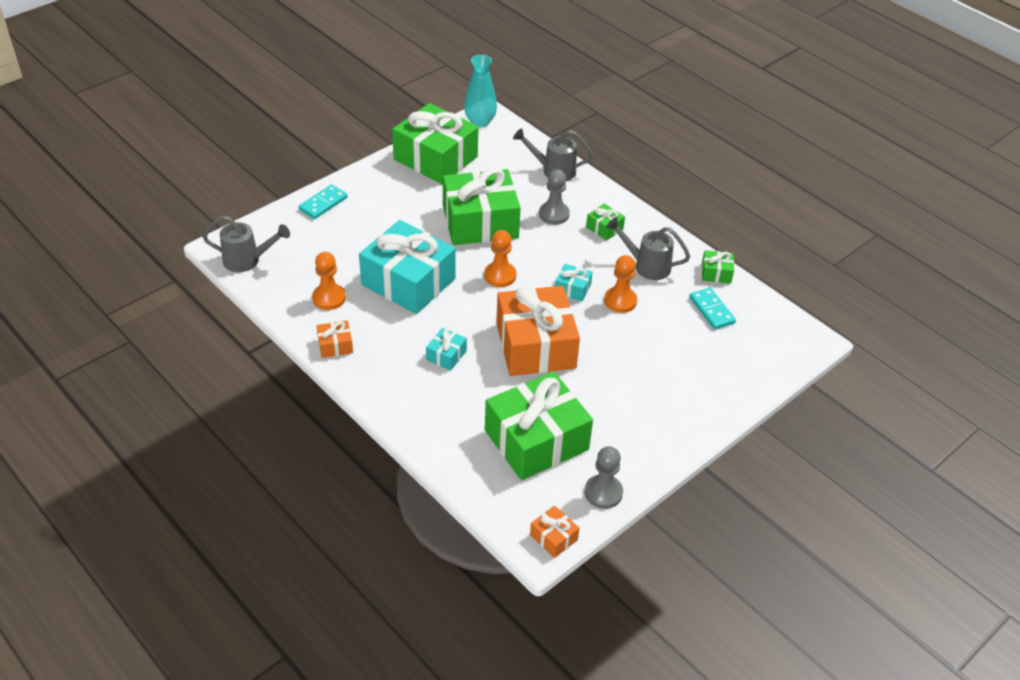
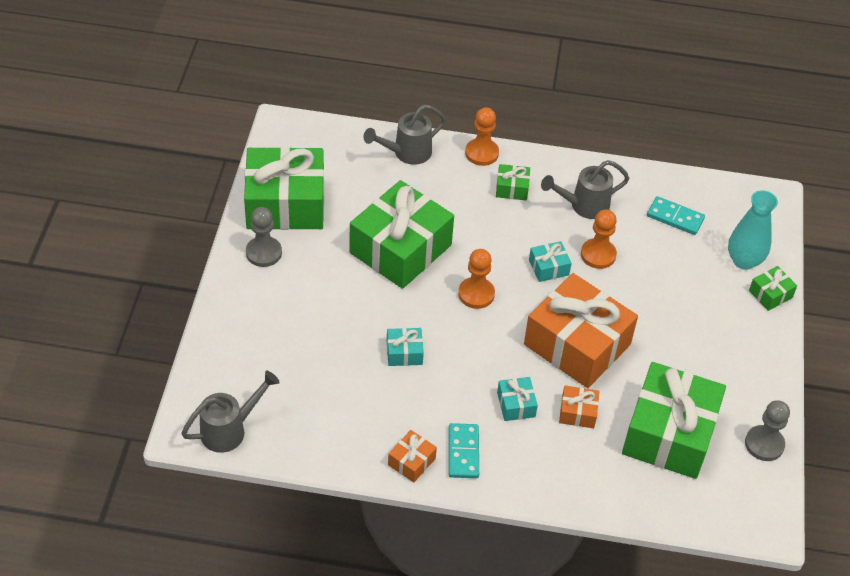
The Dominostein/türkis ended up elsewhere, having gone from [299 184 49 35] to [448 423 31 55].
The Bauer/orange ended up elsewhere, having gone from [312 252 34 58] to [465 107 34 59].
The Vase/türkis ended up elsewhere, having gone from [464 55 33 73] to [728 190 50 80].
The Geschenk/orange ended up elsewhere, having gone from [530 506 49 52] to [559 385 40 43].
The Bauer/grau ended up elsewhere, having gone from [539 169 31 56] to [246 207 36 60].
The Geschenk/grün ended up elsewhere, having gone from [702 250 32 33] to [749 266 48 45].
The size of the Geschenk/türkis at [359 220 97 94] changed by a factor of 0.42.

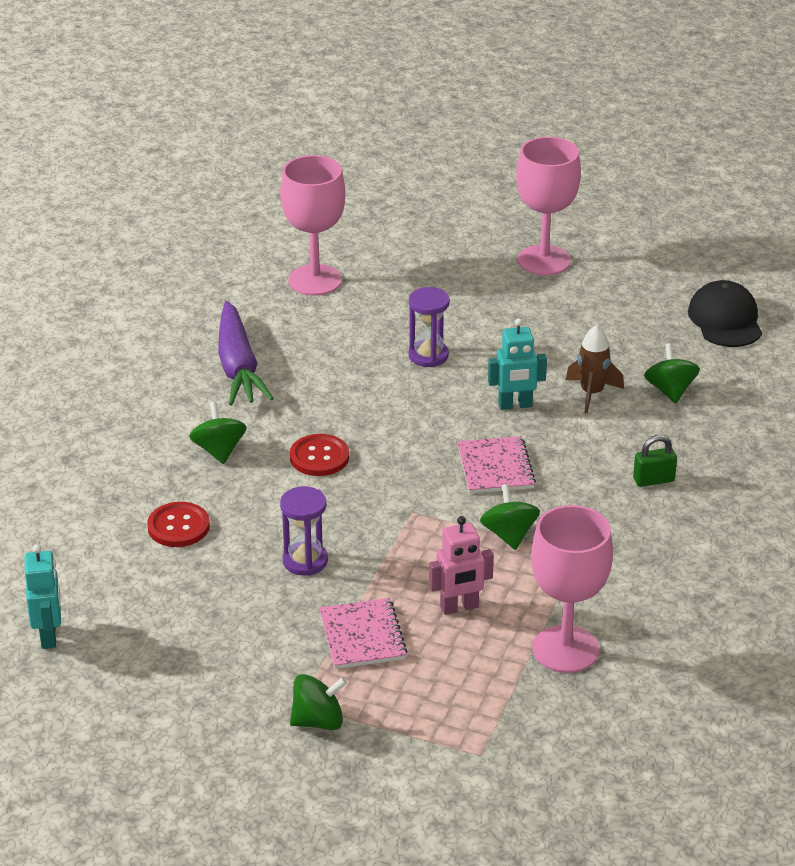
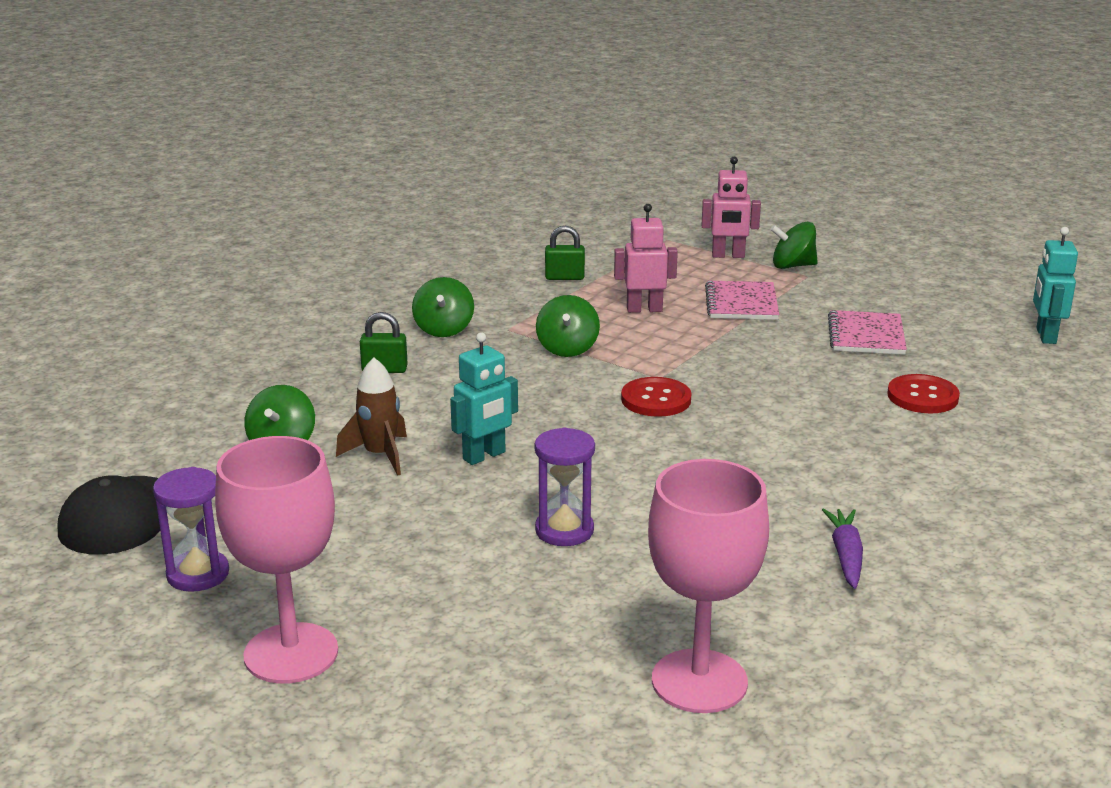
The second view gained the Roboter/rosa at [701 156 60 102].
The Kreisel/grün ended up elsewhere, having gone from [189 402 58 62] to [412 277 62 60].
The Sanduhr/lila ended up elsewhere, having gone from [280 486 48 90] to [153 467 76 125].
The Knopf/rot ended up elsewhere, having gone from [290 434 59 42] to [621 377 70 40].
The Notizbuch/rosa ended up elsewhere, having gone from [457 436 79 57] to [828 310 79 45].
Where the Kelch/rosa stood at [531 505 82 168], the Vorhängeschloss/grün came to stand at [545 226 40 54].
The Roboter/türkis at [488 318 59 92] ended up facing another way, 135 degrees clockwise from before.
The size of the Karotte/lila at [218 301 56 105] changed by a factor of 0.53.

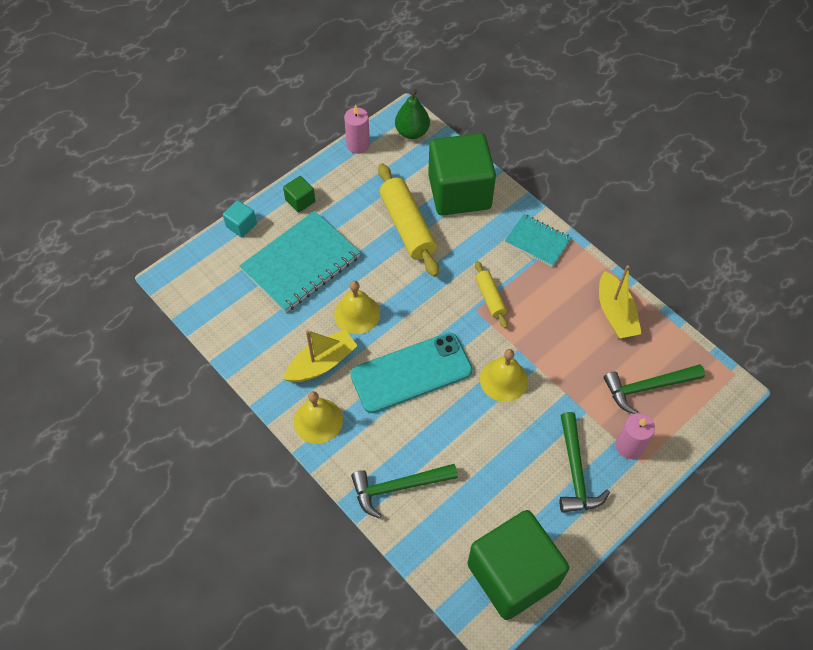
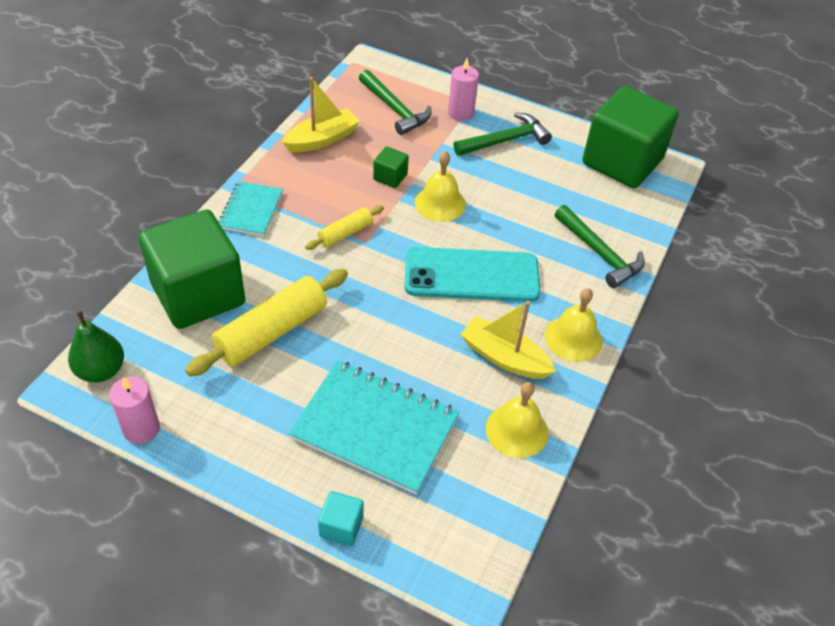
The Kubus/grün ended up elsewhere, having gone from [283 176 32 37] to [373 146 36 42].
The Glocke/gelb ended up elsewhere, having gone from [334 281 46 53] to [486 382 62 76].
The Handy/türkis at [350 332 123 81] ended up facing another way, 45 degrees counterclockwise from before.

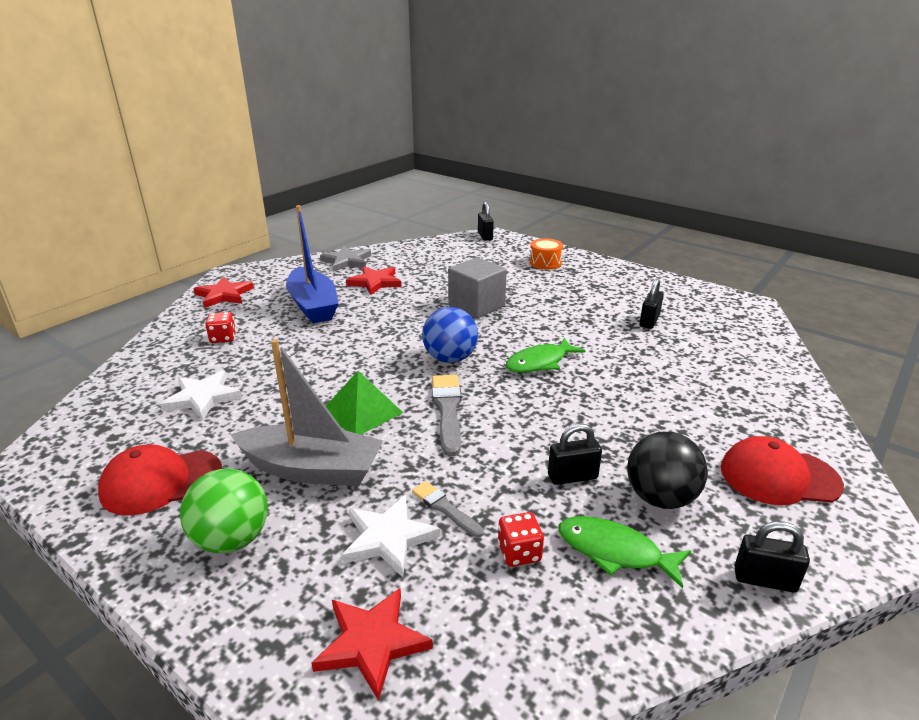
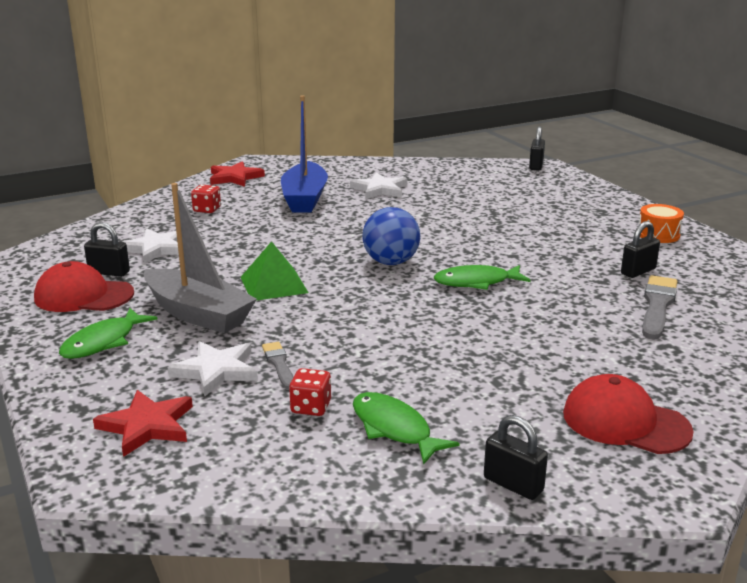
The second view lost the Stern/grau at [320 246 51 26].
The second view lost the Kubus/grau at [448 257 59 61].
The second view lost the Ball/schwarz at [627 432 81 77].
The Pinsel/grau ended up elsewhere, having gone from [432 375 30 81] to [642 275 36 65].
The Trommel/orange ended up elsewhere, having gone from [530 238 33 31] to [640 204 44 39].
The Vorhängeschloss/schwarz ended up elsewhere, having gone from [548 424 54 61] to [84 222 46 55].
Where the Ball/grün stood at [180 469 88 84], the Fisch/grün came to stand at [59 308 99 51].
What was the Stern/rot at [346 266 56 29] turned into the Stern/weiß at [350 172 57 27].

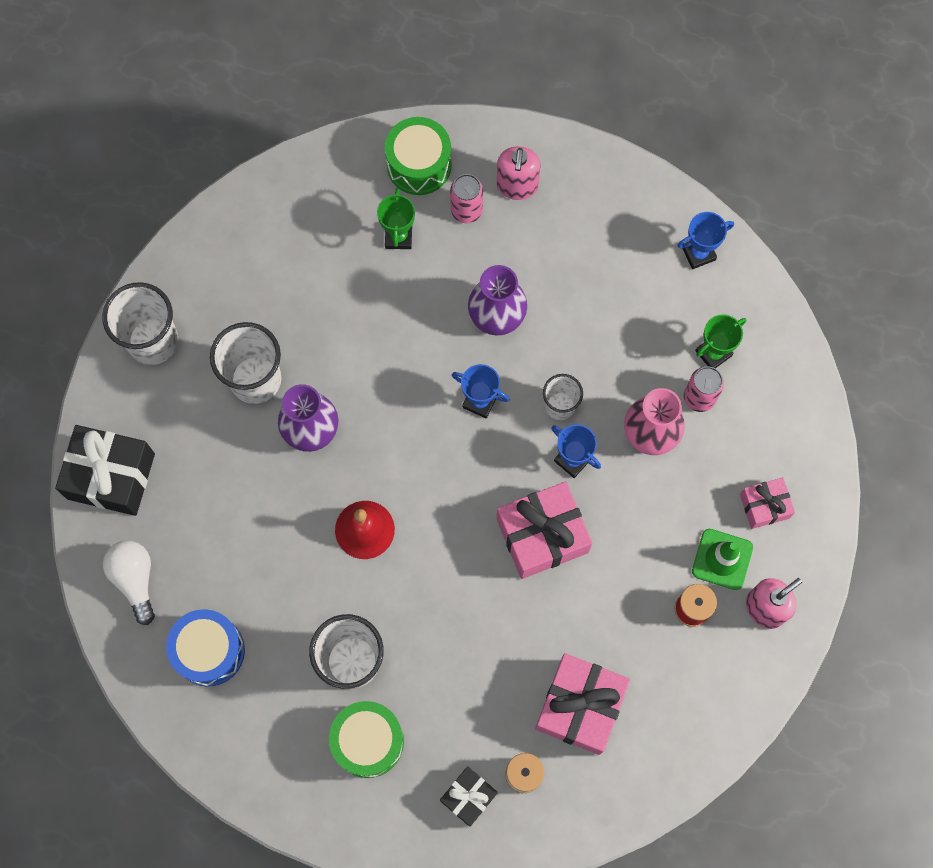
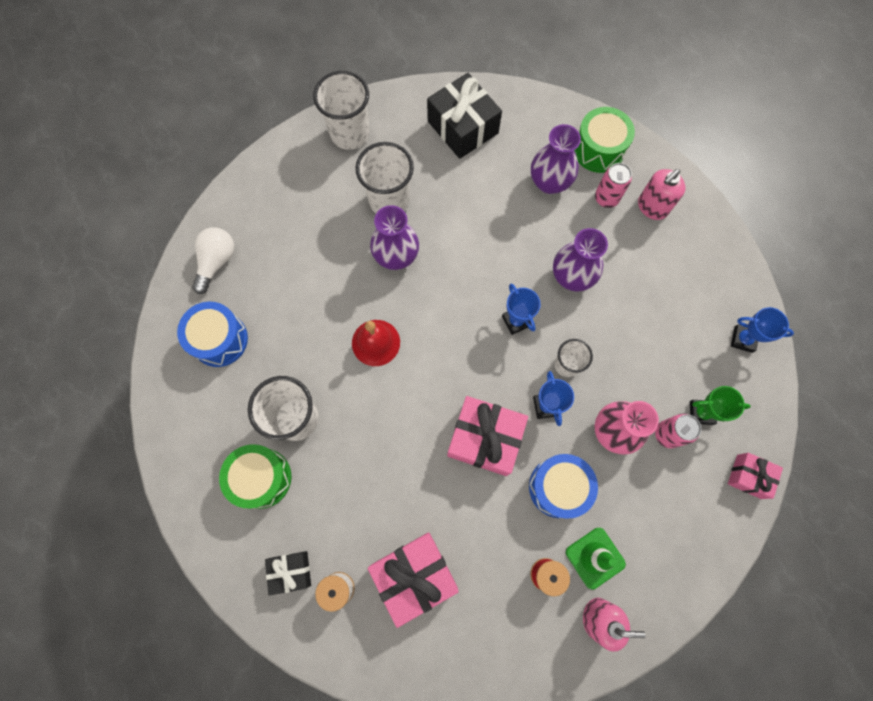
The second view gained the Trommel/blau at [529 454 69 65].
The Geschenk/schwarz ended up elsewhere, having gone from [55 425 100 91] to [427 73 75 86].
The Geschenk/rosa ended up elsewhere, having gone from [740 477 55 52] to [728 453 55 46].
Where the Pokal/grün stood at [377 188 38 61], the Vase/lila came to stand at [531 124 50 70].

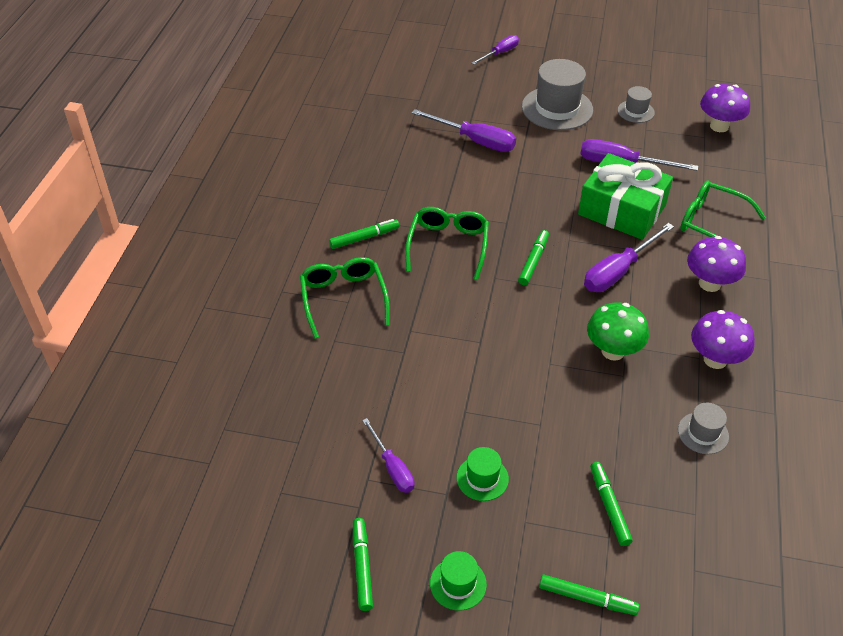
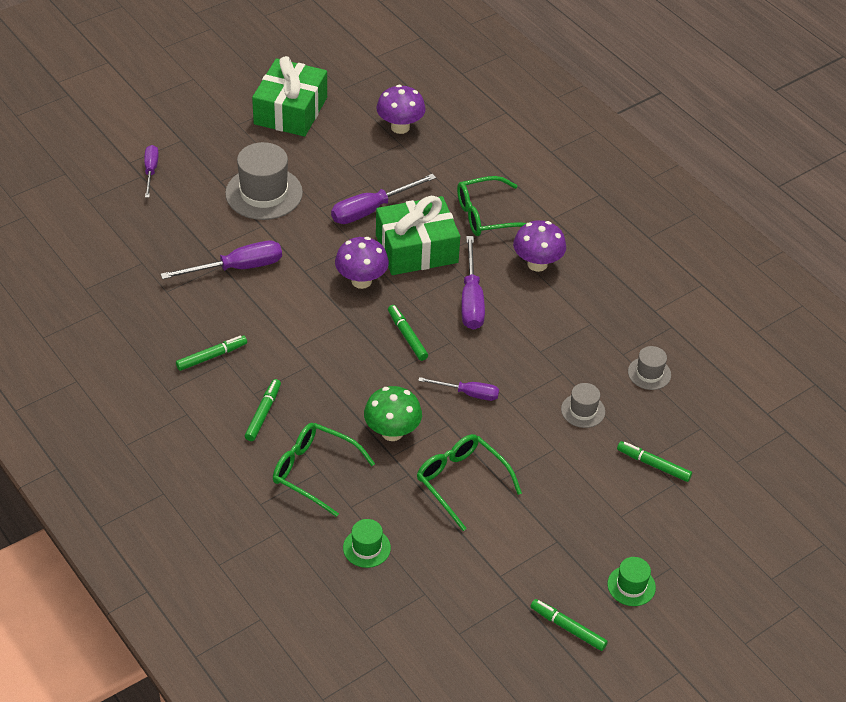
The second view gained the Geschenk/grün at [252 56 75 81].
The Schraubenzieher/lila ended up elsewhere, having gone from [362 418 53 75] to [418 377 81 24].
The Brille/grün ended up elsewhere, having gone from [405 207 84 73] to [417 434 105 97].
The Hut/grün ended up elsewhere, having gone from [456 447 53 54] to [343 519 48 49].
The Filzstift/grün ended up elsewhere, having gone from [539 574 101 41] to [176 335 71 36].
The Pilz/grün ended up elsewhere, having gone from [587 302 62 59] to [364 386 58 55].
The Hut/grau ended up elsewhere, having gone from [617 86 38 37] to [561 383 44 45].
The Pilz/lila ended up elsewhere, having gone from [691 310 64 59] to [335 237 54 52].

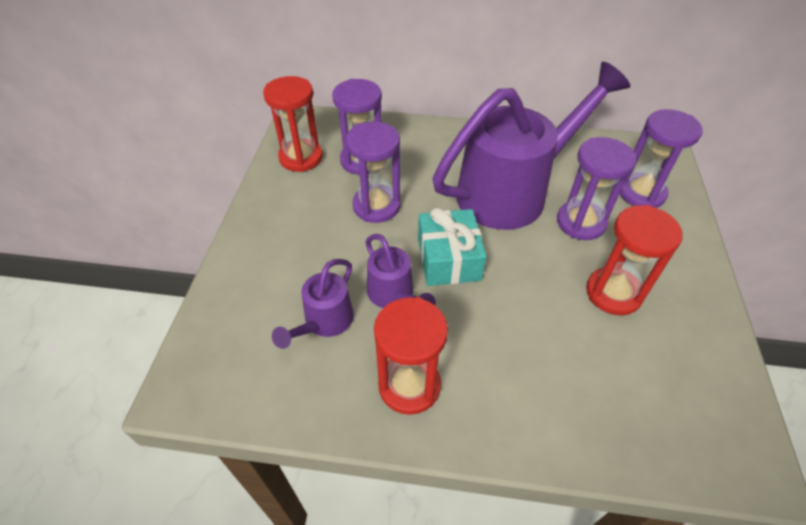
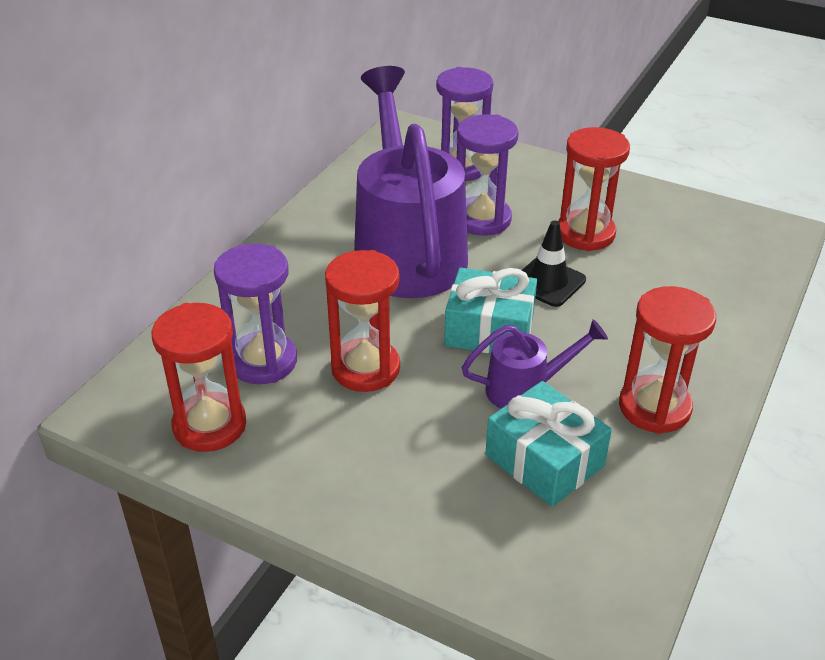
The second view gained the Leitkegel/schwarz at [522 221 64 86].
Where the Gießkanne/lila stood at [272 259 82 90], the Geschenk/türkis came to stand at [485 381 127 126].
What was the Sanduhr/lila at [346 121 54 102] turned into the Sanduhr/rot at [325 250 75 142].

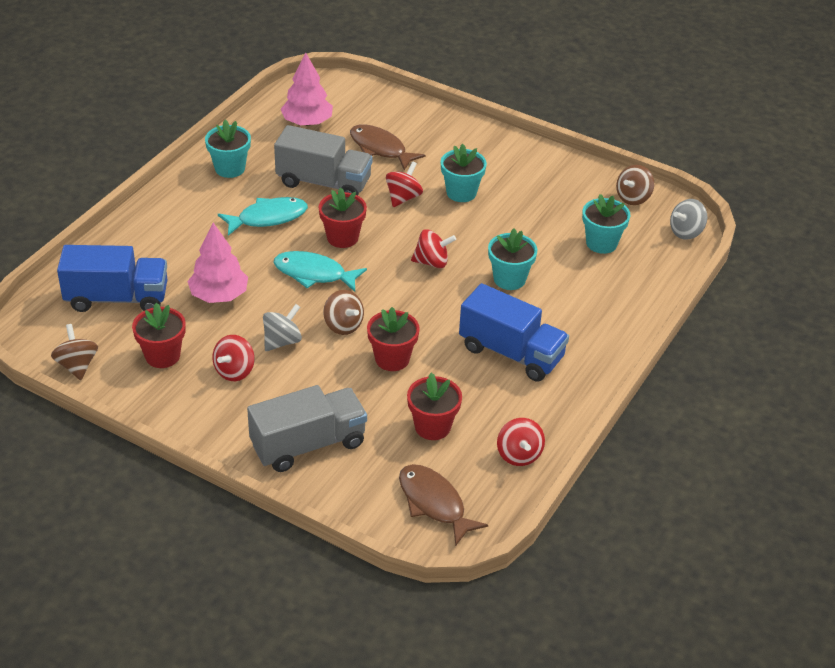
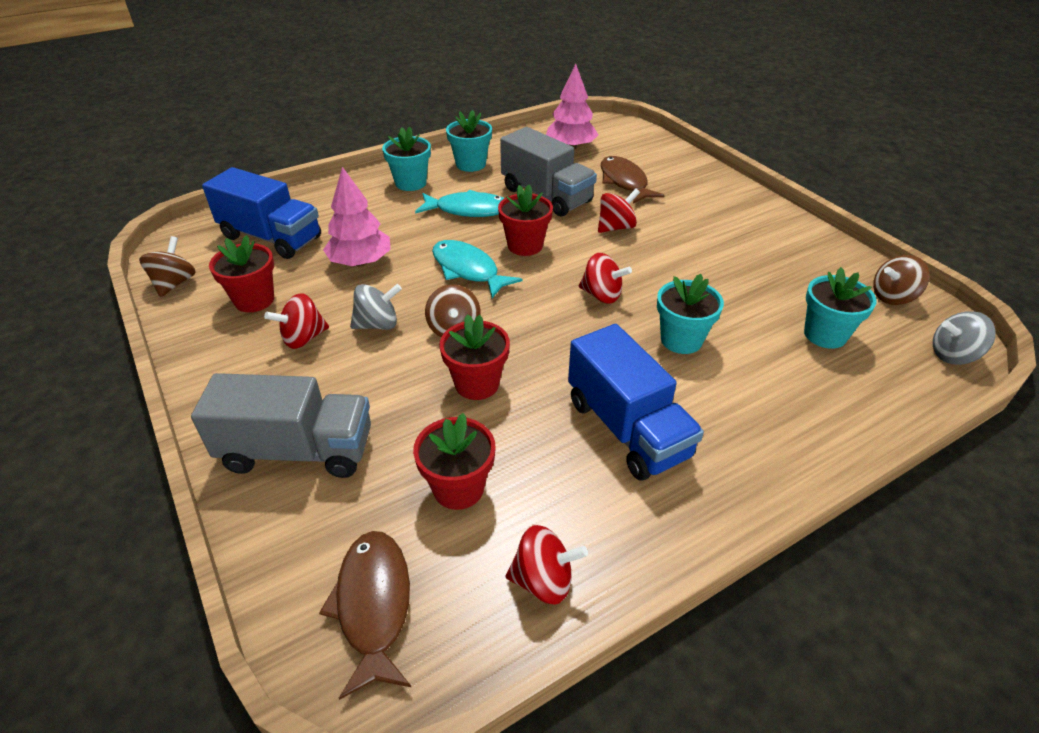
The Blumentopf/türkis ended up elsewhere, having gone from [441 144 46 58] to [382 127 49 64].
The Kreisel/rot at [497 418 48 48] ended up facing another way, 105 degrees counterclockwise from before.

